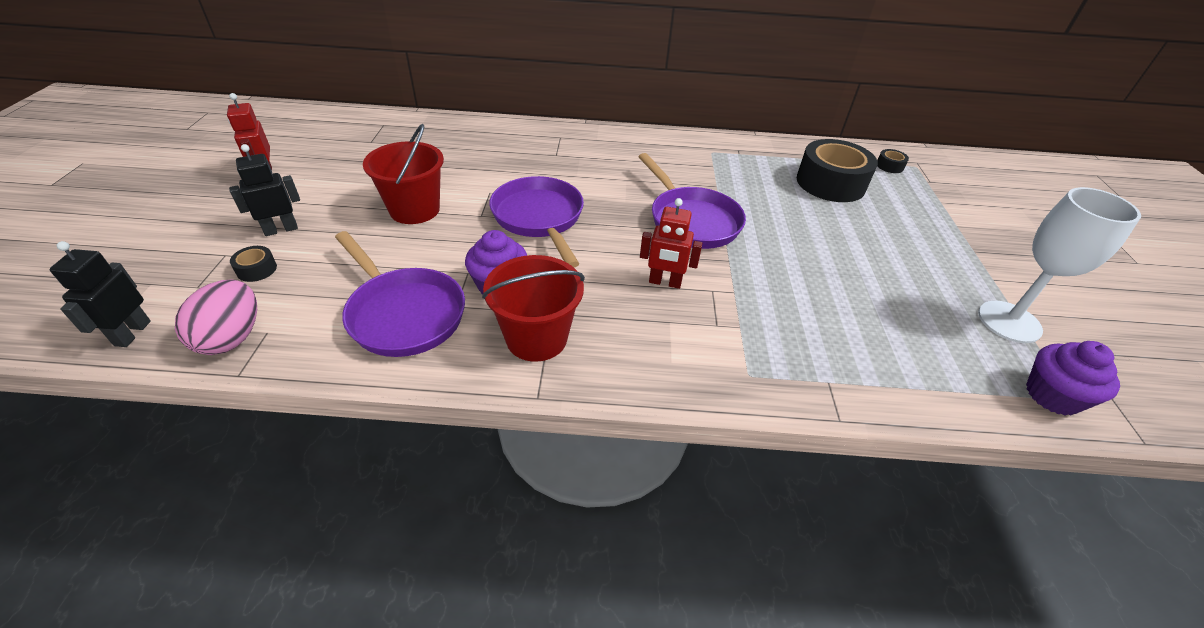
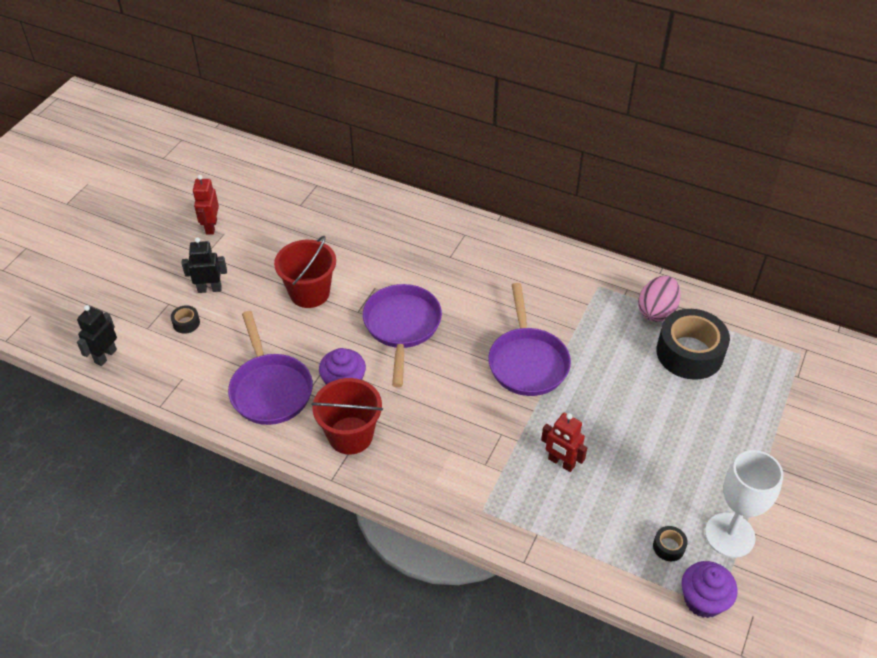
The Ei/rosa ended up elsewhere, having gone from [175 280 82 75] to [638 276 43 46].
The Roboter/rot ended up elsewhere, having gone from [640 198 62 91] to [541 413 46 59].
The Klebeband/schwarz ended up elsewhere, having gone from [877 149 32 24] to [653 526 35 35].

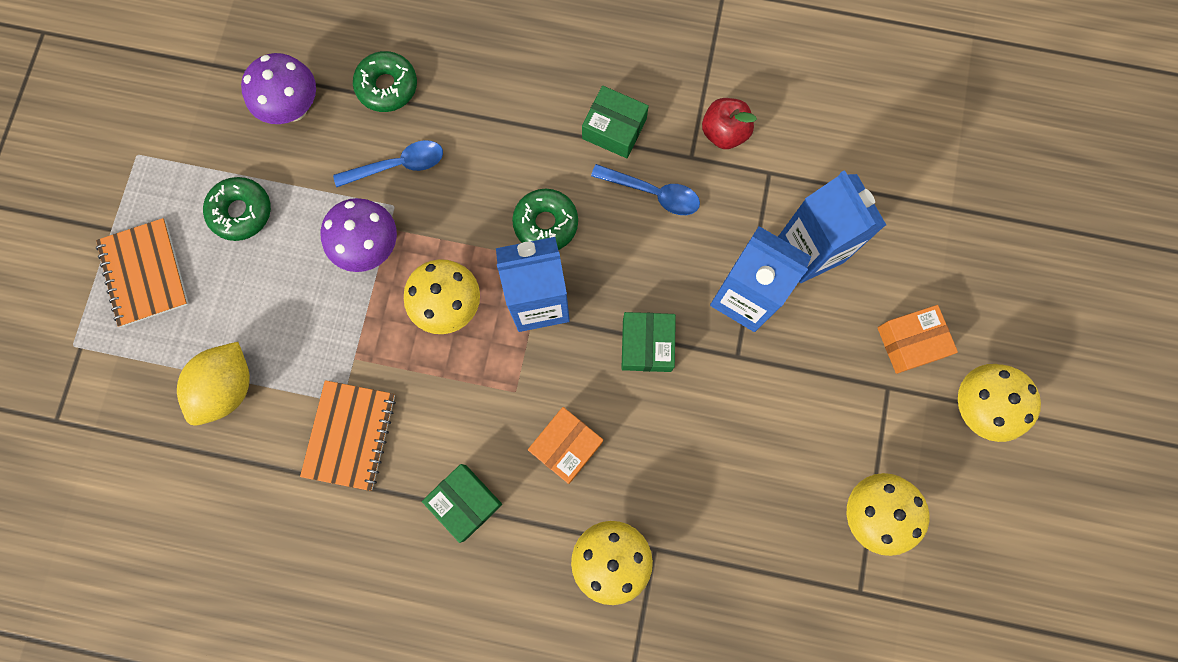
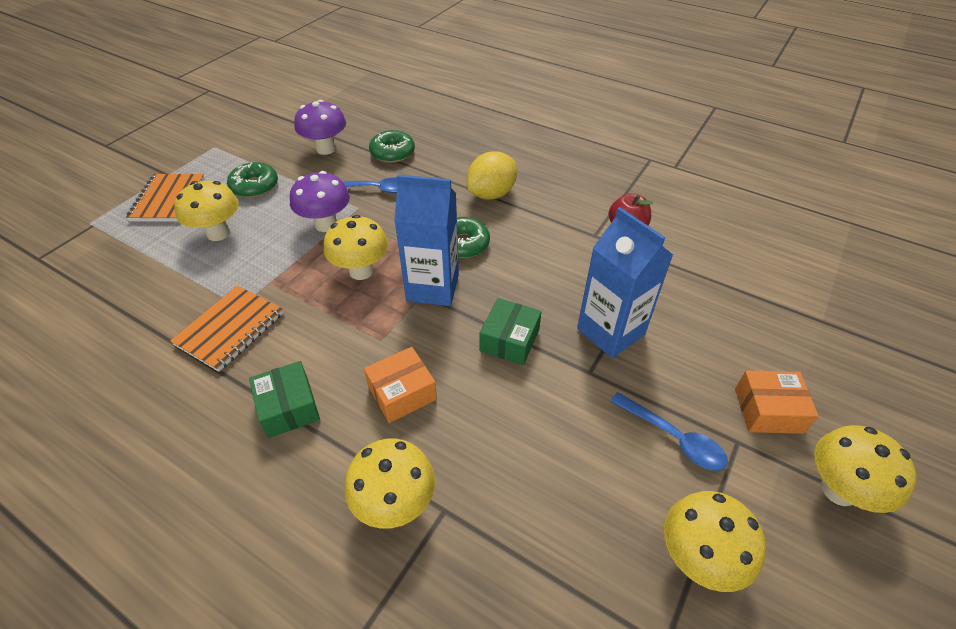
The second view lost the Schachtel/grün at [582 86 67 72].
The second view lost the Getränkekarton/blau at [778 170 108 113].
The second view gained the Pilz/gelb at [174 181 65 60].
The Zitrone/gelb ended up elsewhere, having gone from [177 342 73 84] to [467 151 50 49].
The Löffel/blau ended up elsewhere, having gone from [591 164 109 51] to [610 392 118 79].

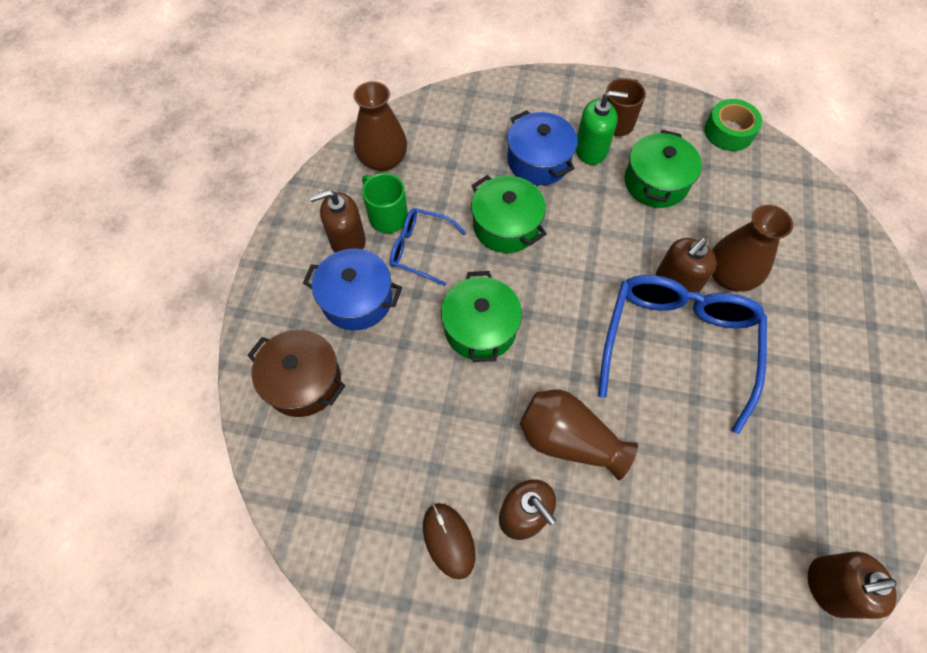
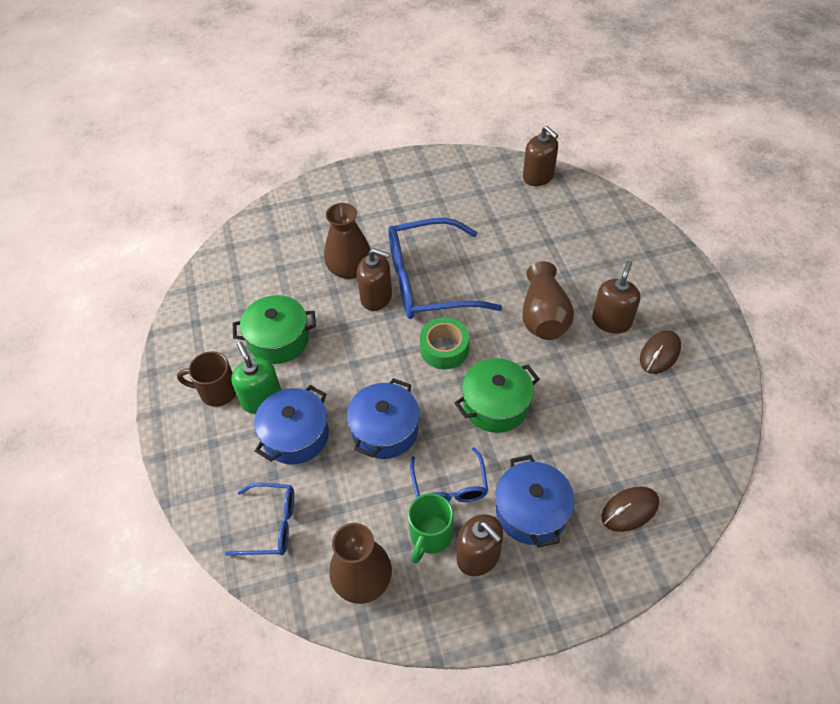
The second view gained the Brille/blau at [225 483 69 73].
The Klebeband/grün ended up elsewhere, having gone from [704 99 58 52] to [420 317 49 52].
Where the Kochtopf/braun stood at [247 330 98 87], the Computermaus/braun came to stand at [602 486 57 46].
What was the Kochtopf/grün at [471 175 75 78] turned into the Kochtopf/blau at [347 378 73 81].

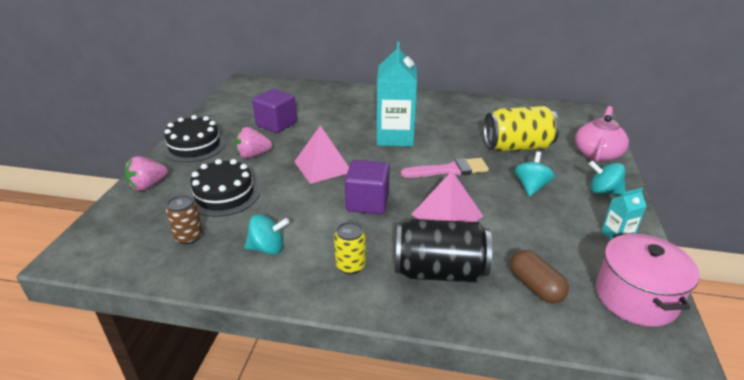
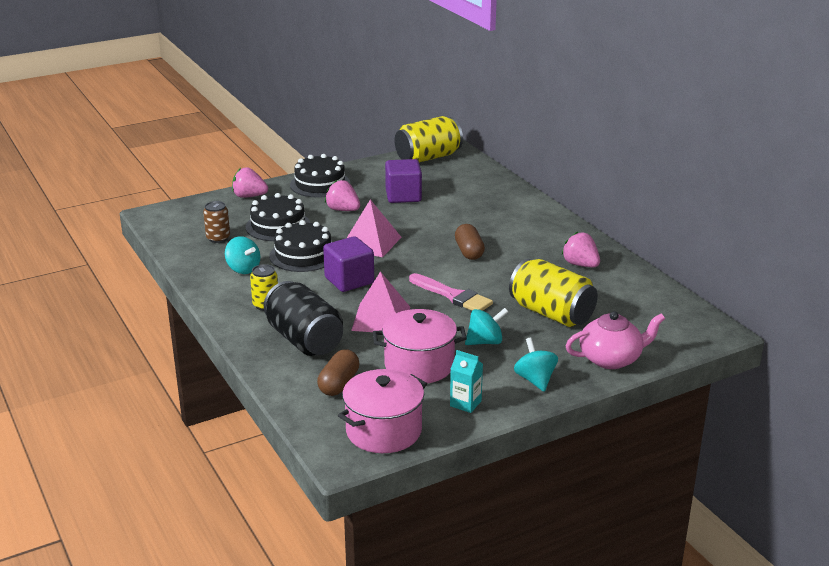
The second view gained the Kuchen/schwarz at [269 220 62 52].
The second view gained the Kochtopf/rosa at [373 309 94 74].
The second view gained the Dose/gelb at [395 116 68 47].
The second view gained the Erdbeere/rosa at [562 232 38 35].
Where the Getränkekarton/türkis stood at [377 42 40 105], the Kapsel/braun came to stand at [455 224 30 36].

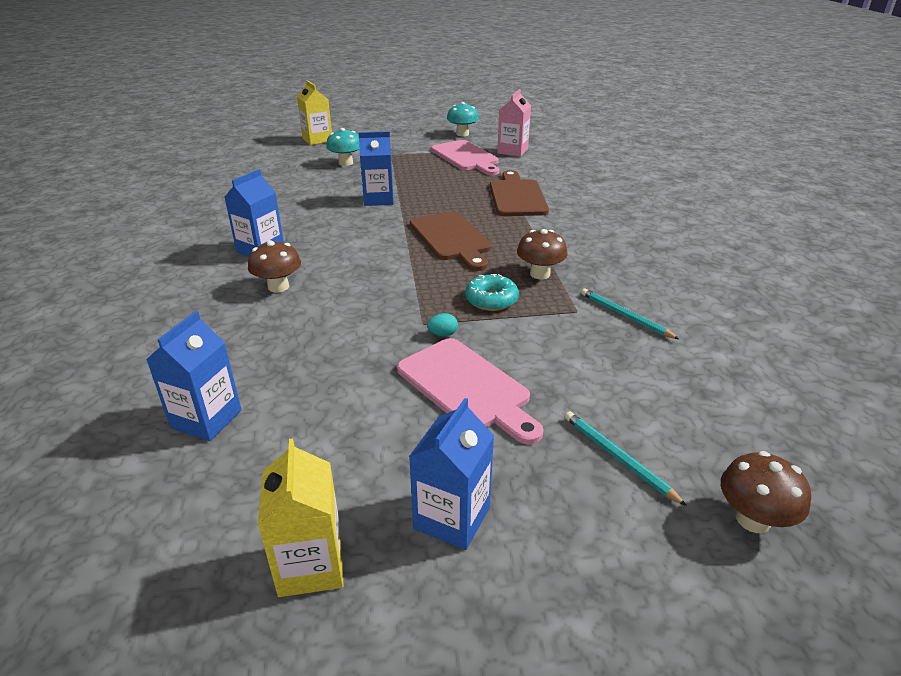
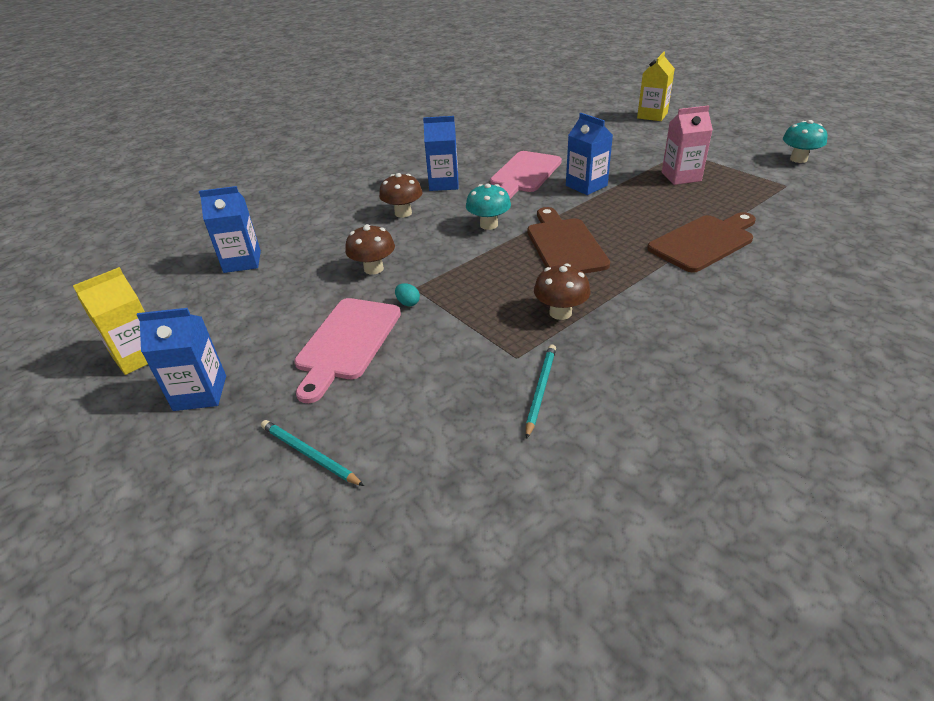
The second view lost the Donut/türkis at [465 274 54 37].
The Pilz/türkis ended up elsewhere, having gone from [326 128 33 38] to [466 183 45 47].
The Schneidebrett/rosa ended up elsewhere, having gone from [431 140 69 35] to [490 151 72 48].
The Getränkekarton/rosa ended up elsewhere, having gone from [497 89 34 68] to [662 105 51 80].
The Pilz/braun ended up elsewhere, having gone from [721 451 90 82] to [345 224 50 51].
The Schneidebrett/braun at [410 211 81 60] ended up facing another way, 135 degrees clockwise from before.
The Bleistift/türkis at [565 411 122 95] ended up facing another way, 75 degrees counterclockwise from before.

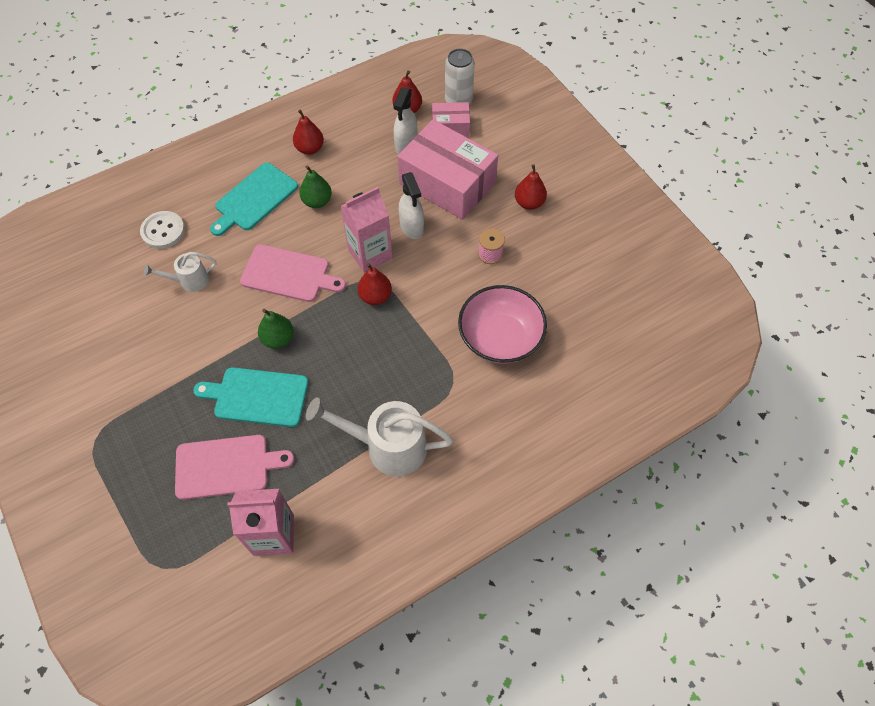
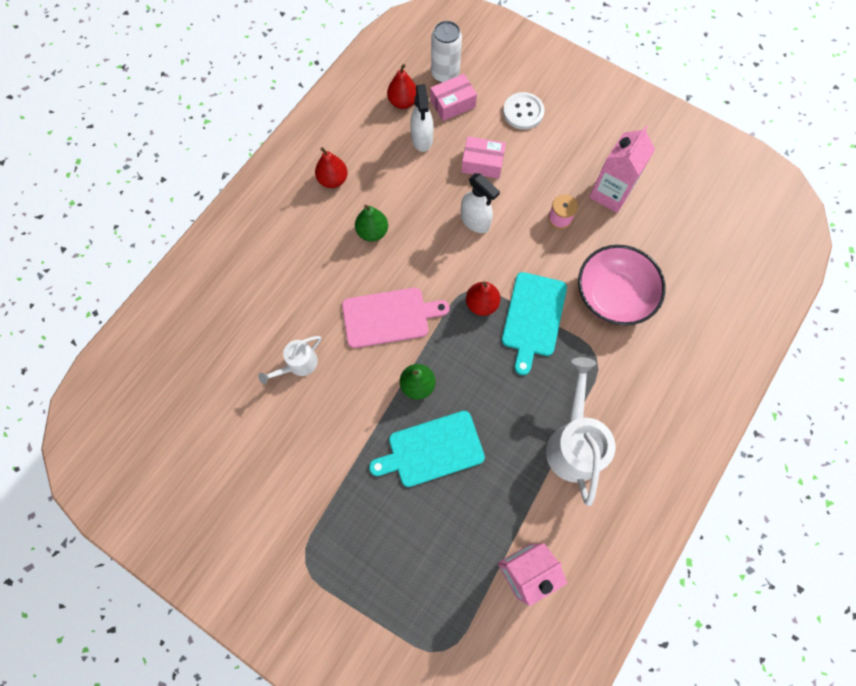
The second view lost the Schneidebrett/rosa at [175 435 119 65].
The second view lost the Birne/rot at [515 164 32 46].
The Knopf/weiß ended up elsewhere, having gone from [140 211 45 38] to [503 92 41 38].
The Schneidebrett/türkis ended up elsewhere, having gone from [210 163 88 73] to [502 272 65 103].
The Getränkekarton/rosa ended up elsewhere, having gone from [340 187 53 86] to [589 126 66 87].
The Gießkanne/weiß at [306 397 147 79] ended up facing another way, 105 degrees clockwise from before.
The size of the Schachtel/rosa at [397 120 101 100] changed by a factor of 0.49.

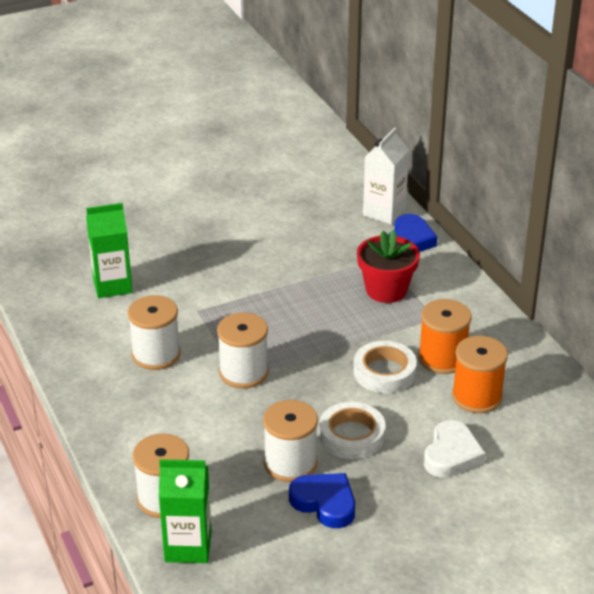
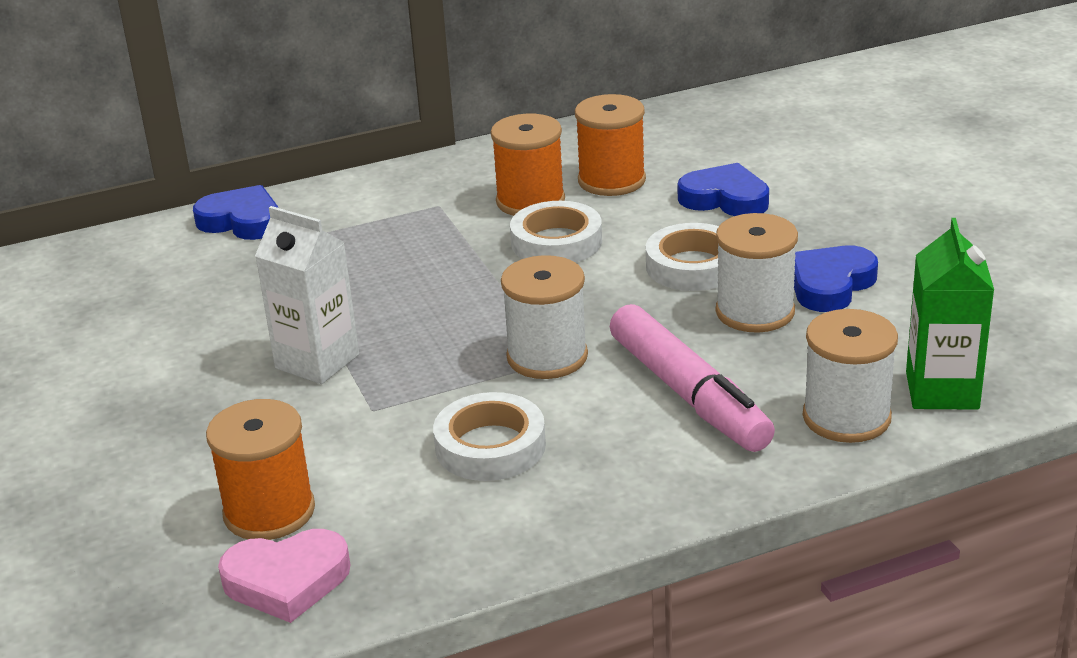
The second view lost the Blumentopf/rot at [357 230 63 73].
The second view gained the Herz/rosa at [218 529 132 94].
The second view gained the Filzstift/rosa at [610 304 165 148].
The Getränkekarton/weiß ended up elsewhere, having gone from [363 128 46 97] to [255 206 104 178].
Where the Getränkekarton/grün stood at [86 203 46 95], the Garnrolle/orange came to stand at [206 399 109 141].
Where the Garnrolle/weiß stood at [128 295 53 75], the Klebeband/weiß came to stand at [433 392 113 89].
What was the Herz/weiß at [424 420 62 58] turned into the Herz/blau at [678 163 91 53].

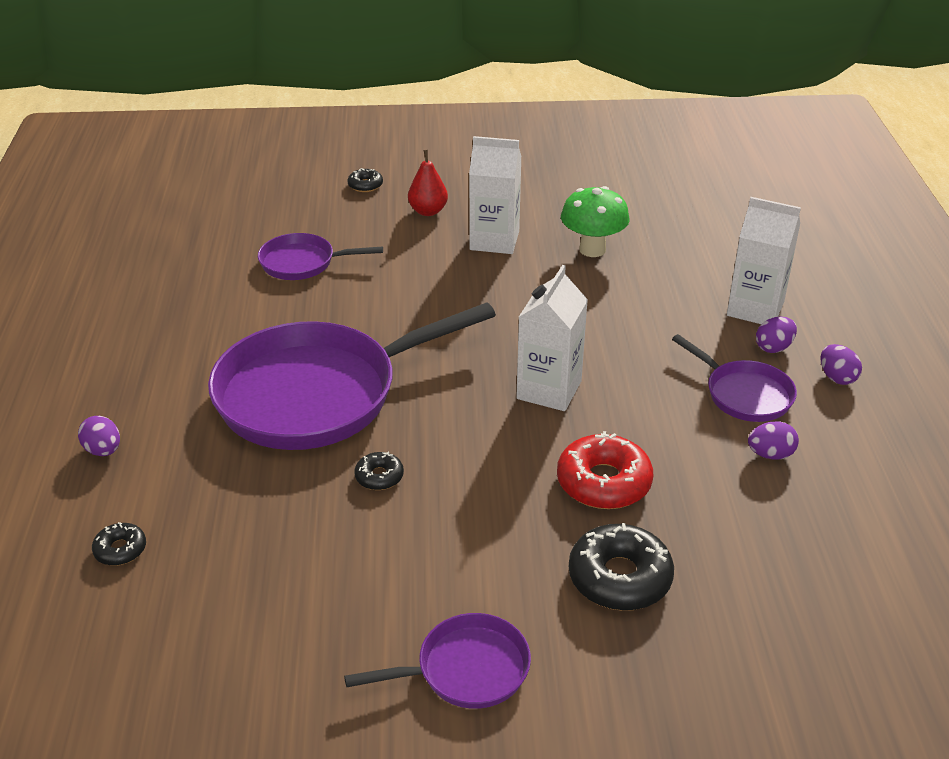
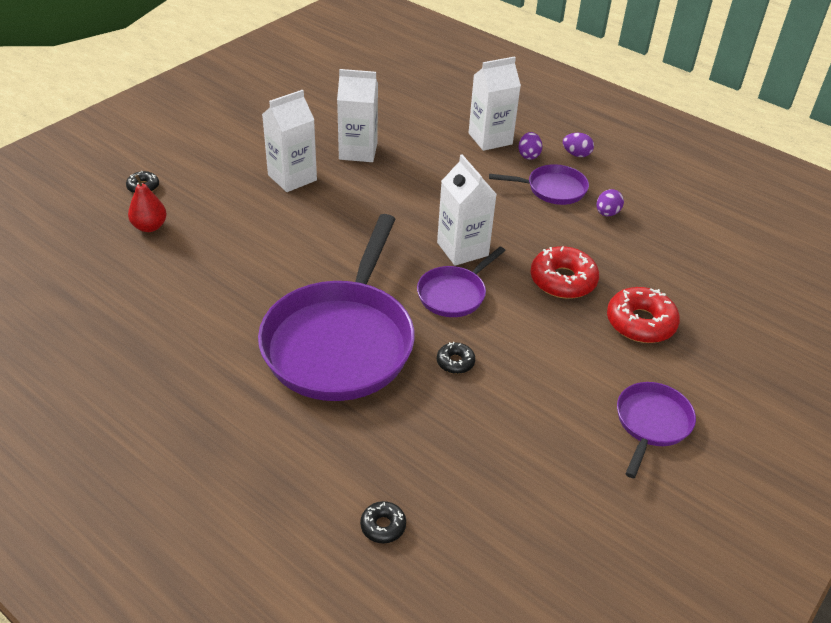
The second view lost the Ei/lila at [78 416 42 40].
The Pfanne/lila ended up elsewhere, having gone from [258 233 125 47] to [417 247 89 70].
The Birne/rot ended up elsewhere, having gone from [408 150 40 66] to [128 175 39 57].
Where the Pilz/grün stood at [561 186 69 71], the Getränkekarton/weiß came to stand at [337 69 41 93].
What was the Donut/schwarz at [569 523 105 88] turned into the Donut/rot at [607 287 73 56].

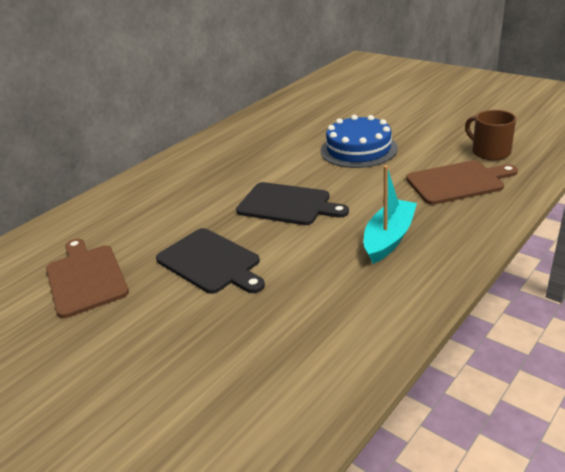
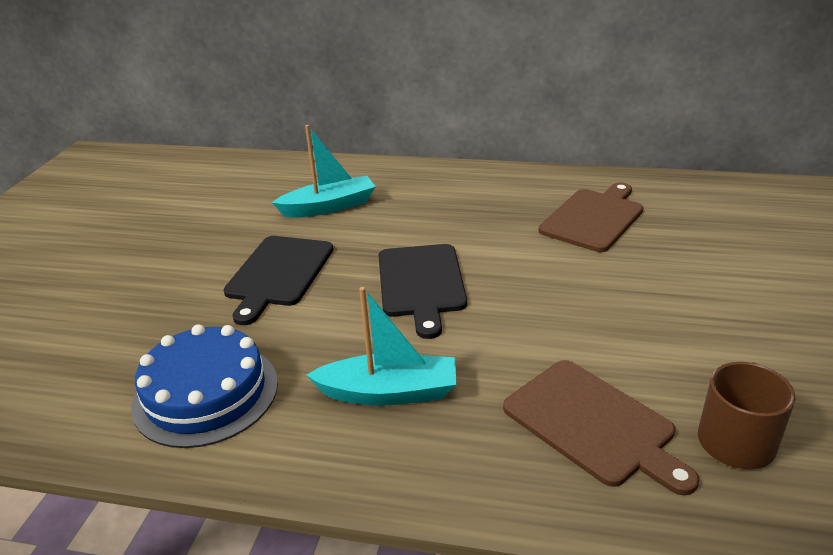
The second view gained the Boot/türkis at [272 125 104 93].
The Schneidebrett/braun ended up elsewhere, having gone from [46 239 83 79] to [539 182 105 70].
The Kuchen/blau ended up elsewhere, having gone from [321 115 77 53] to [131 324 147 124].

